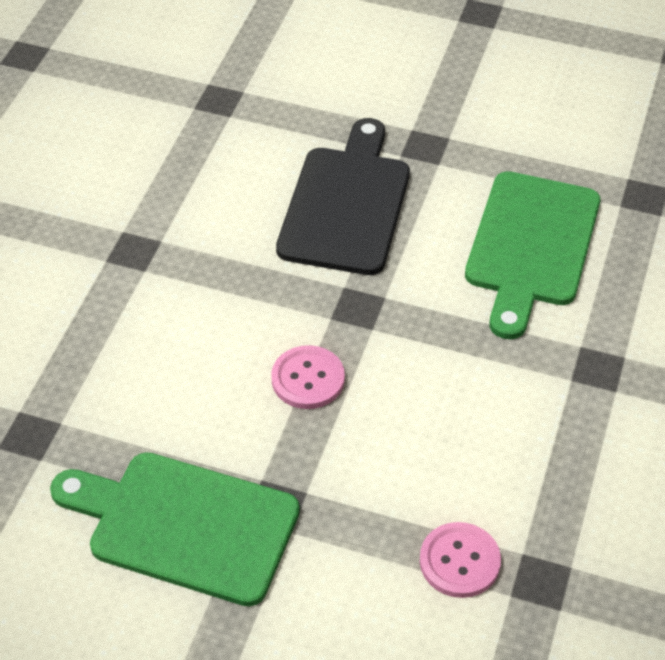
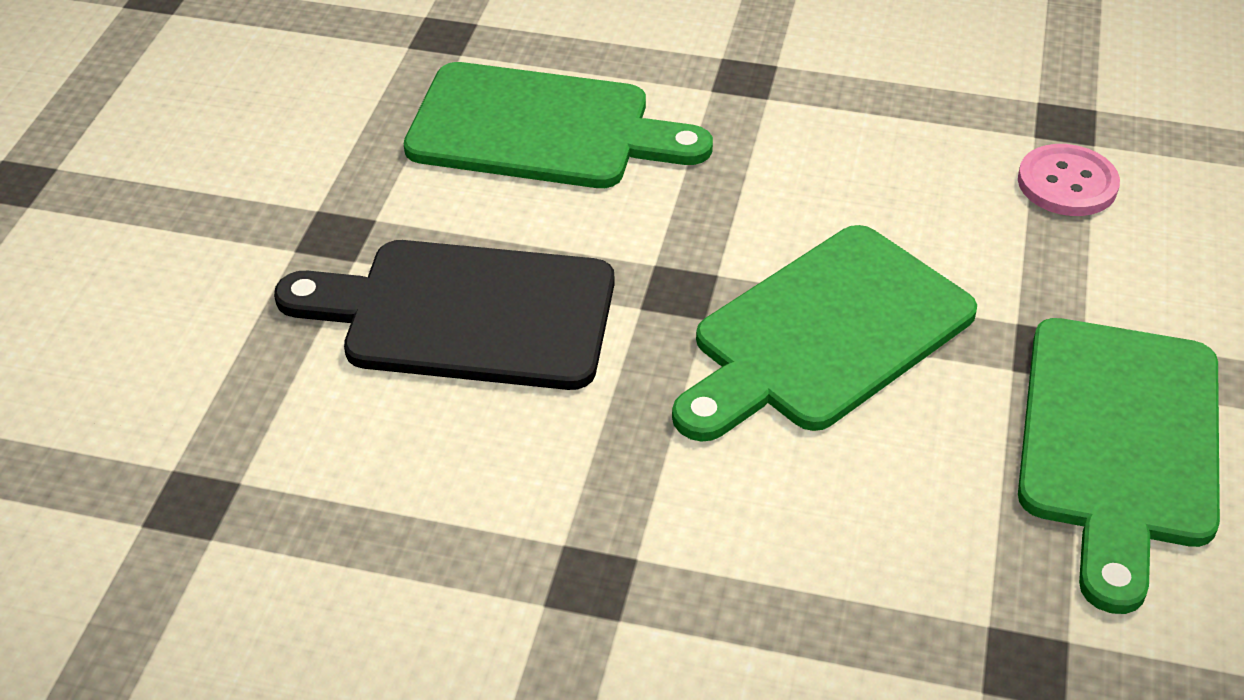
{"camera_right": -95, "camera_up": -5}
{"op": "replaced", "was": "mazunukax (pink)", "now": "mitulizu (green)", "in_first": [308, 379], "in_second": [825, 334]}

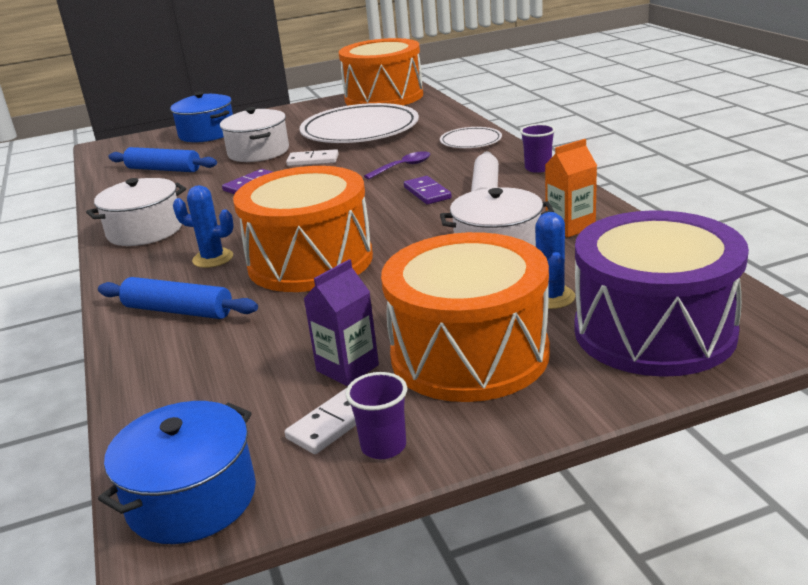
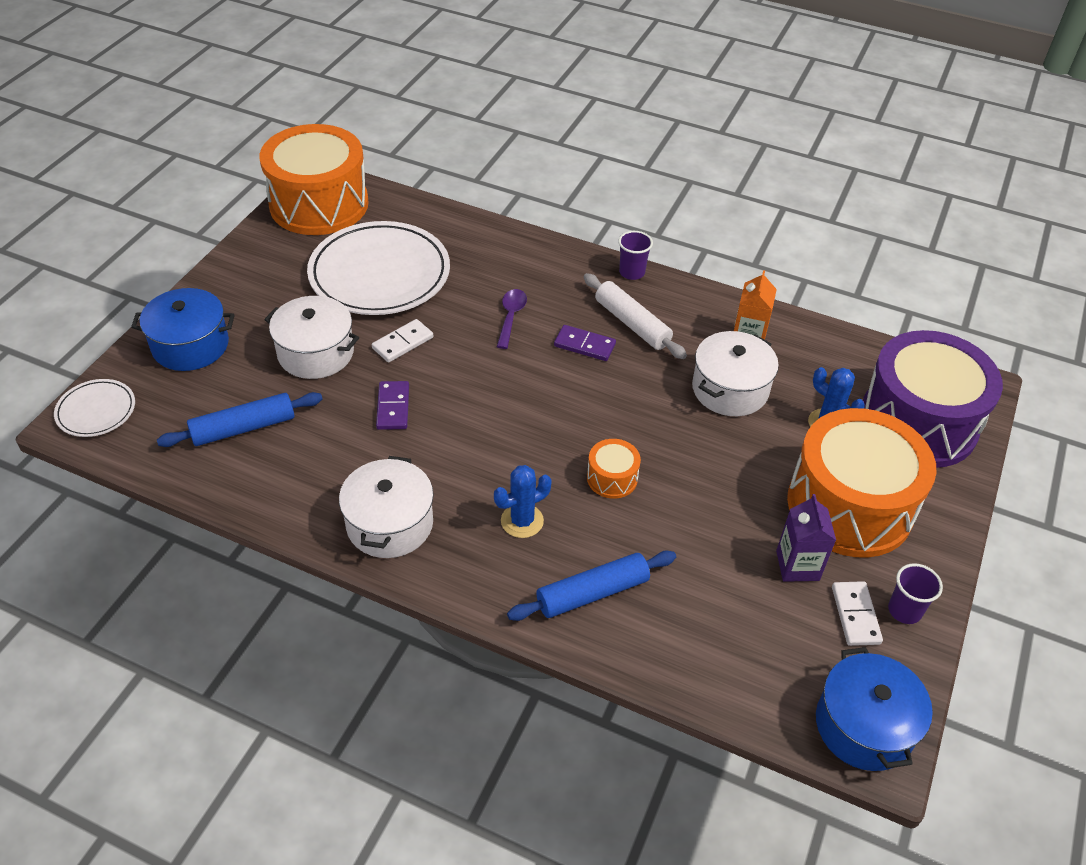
{"camera_right": -50, "camera_up": 20}
{"op": "moved", "was": "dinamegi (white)", "in_first": [471, 141], "in_second": [96, 411]}
{"op": "resized", "was": "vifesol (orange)", "in_first": [310, 261], "in_second": [612, 478], "ratio": 0.41}

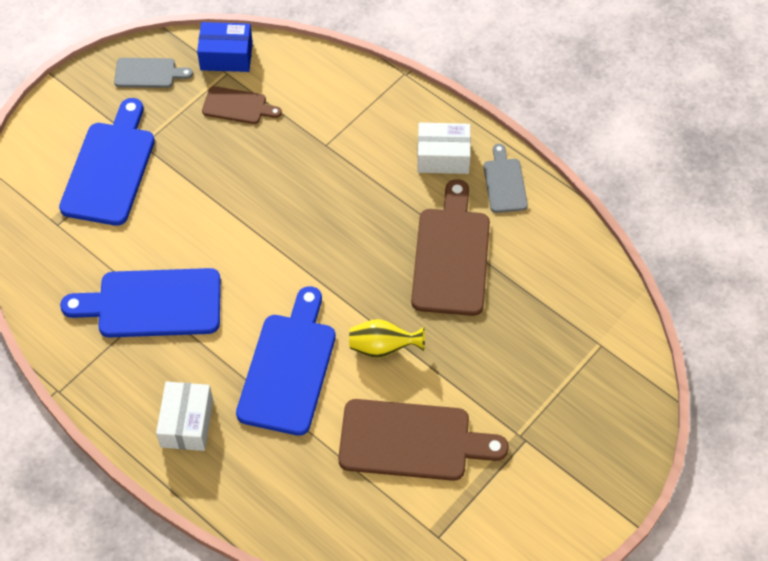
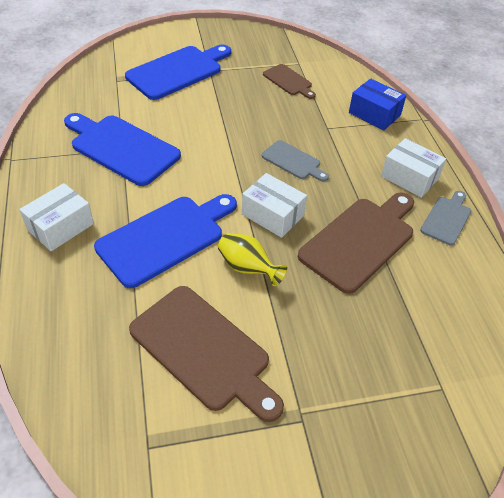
{"camera_right": 35, "camera_up": -10}
{"op": "added", "now": "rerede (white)", "in_second": [272, 215]}
{"op": "moved", "was": "mitulizu (grey)", "in_first": [148, 73], "in_second": [293, 161]}
{"op": "moved", "was": "rerede (blue)", "in_first": [226, 56], "in_second": [374, 114]}

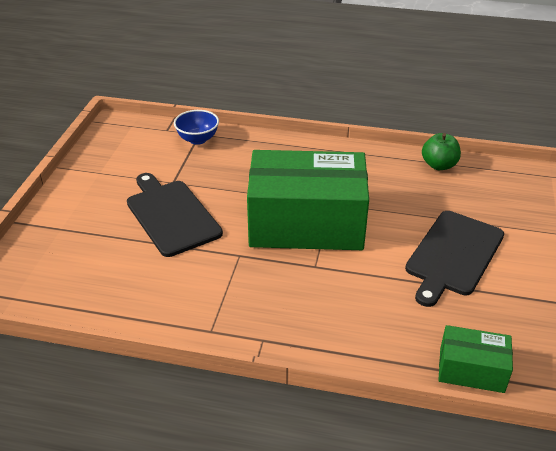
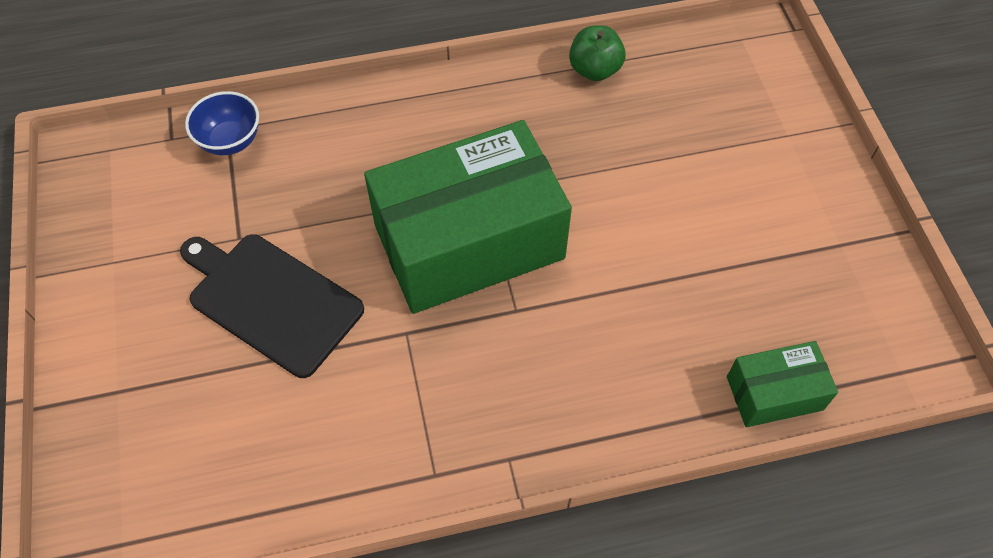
{"camera_right": -25, "camera_up": 20}
{"op": "removed", "was": "mitulizu (black)", "in_first": [453, 255]}

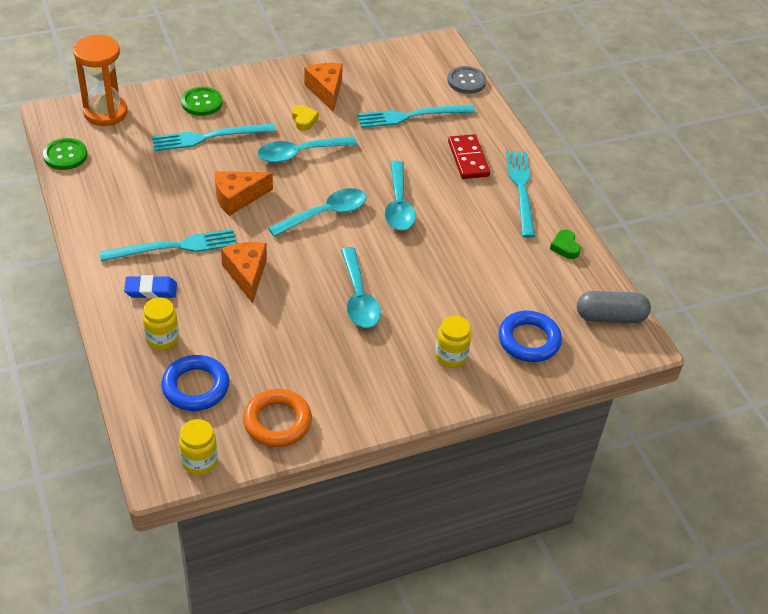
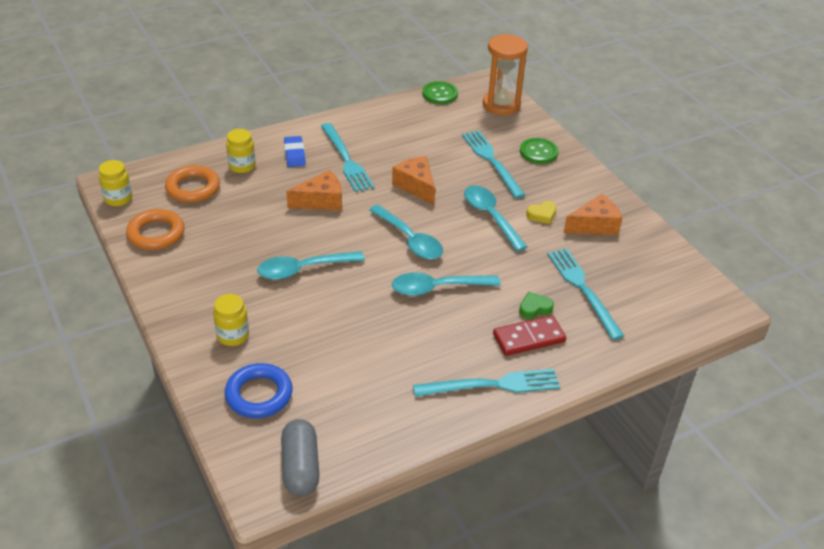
{"camera_right": 85, "camera_up": -5}
{"op": "removed", "was": "mazunukax (grey)", "in_first": [466, 81]}
{"op": "moved", "was": "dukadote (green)", "in_first": [565, 247], "in_second": [534, 308]}
{"op": "recoloured", "was": "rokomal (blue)", "now": "rokomal (orange)", "in_first": [195, 387], "in_second": [193, 188]}

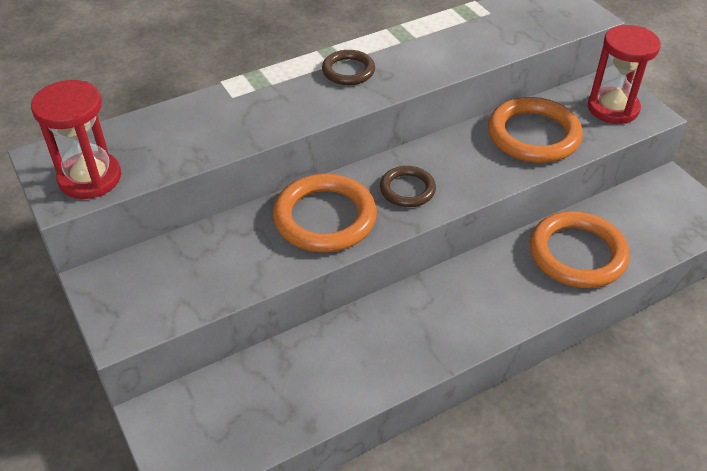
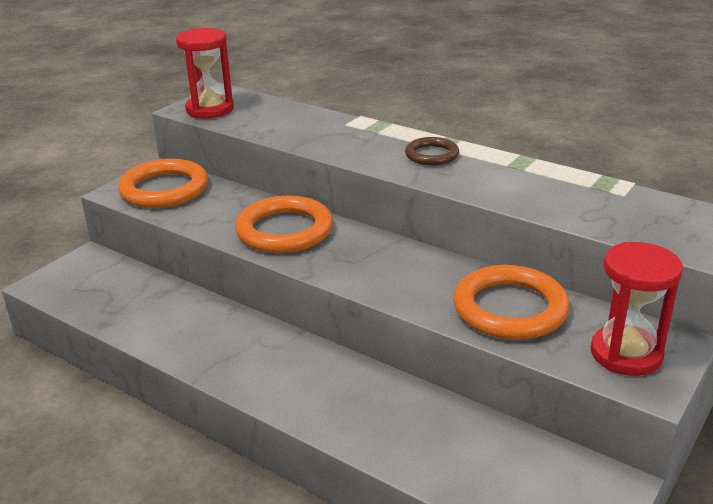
{"camera_right": 65, "camera_up": -15}
{"op": "removed", "was": "rokomal (brown)", "in_first": [407, 189]}
{"op": "moved", "was": "rokomal (orange)", "in_first": [577, 254], "in_second": [164, 189]}

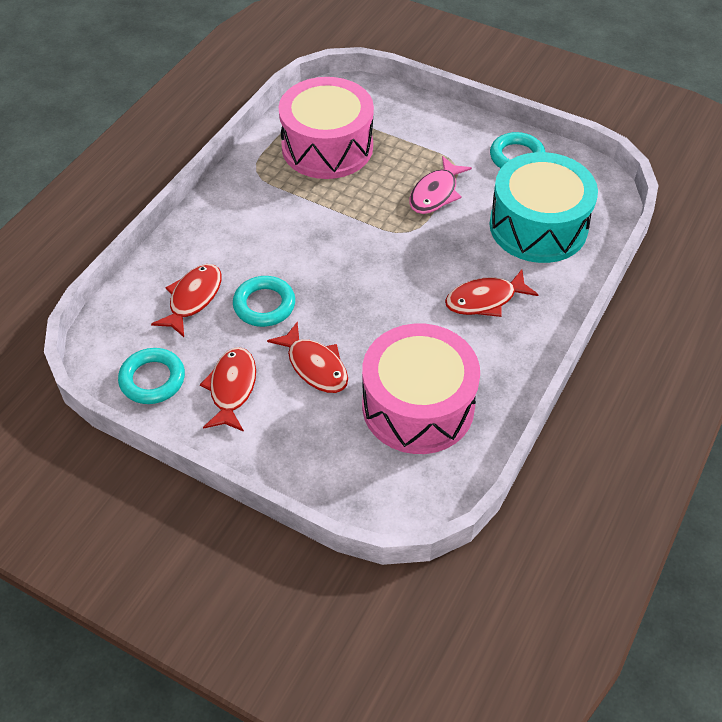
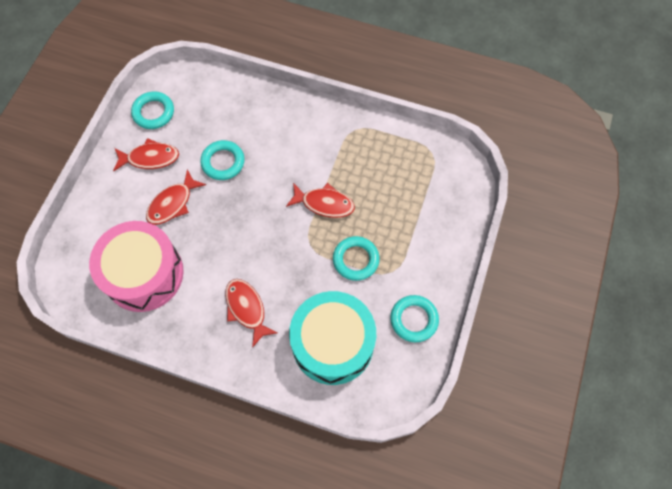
{"camera_right": 80, "camera_up": 15}
{"op": "removed", "was": "vifesol (pink)", "in_first": [327, 147]}
{"op": "moved", "was": "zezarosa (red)", "in_first": [193, 299], "in_second": [324, 203]}
{"op": "replaced", "was": "zezarosa (pink)", "now": "rokomal (turquoise)", "in_first": [436, 193], "in_second": [355, 260]}

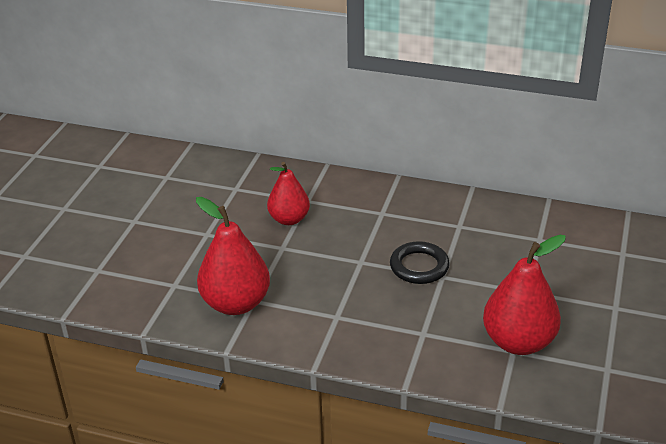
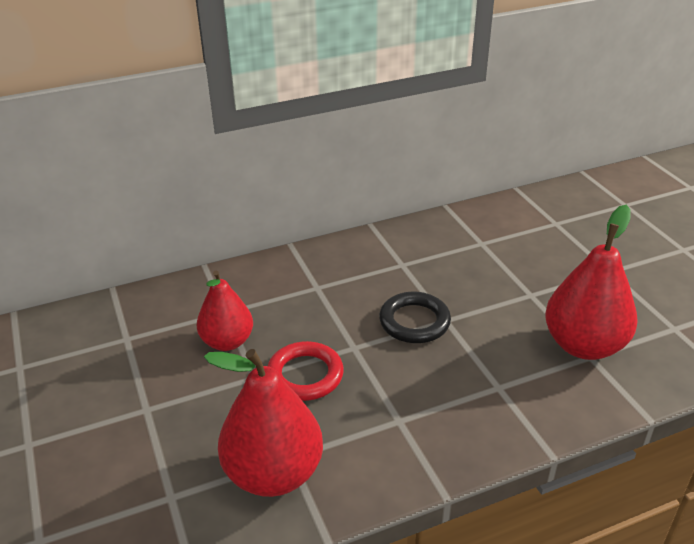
{"camera_right": -40, "camera_up": 0}
{"op": "added", "now": "rokomal (red)", "in_second": [305, 375]}

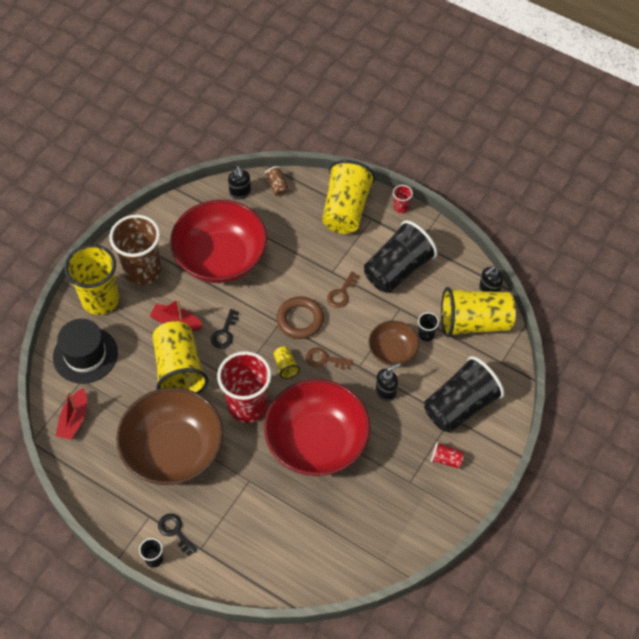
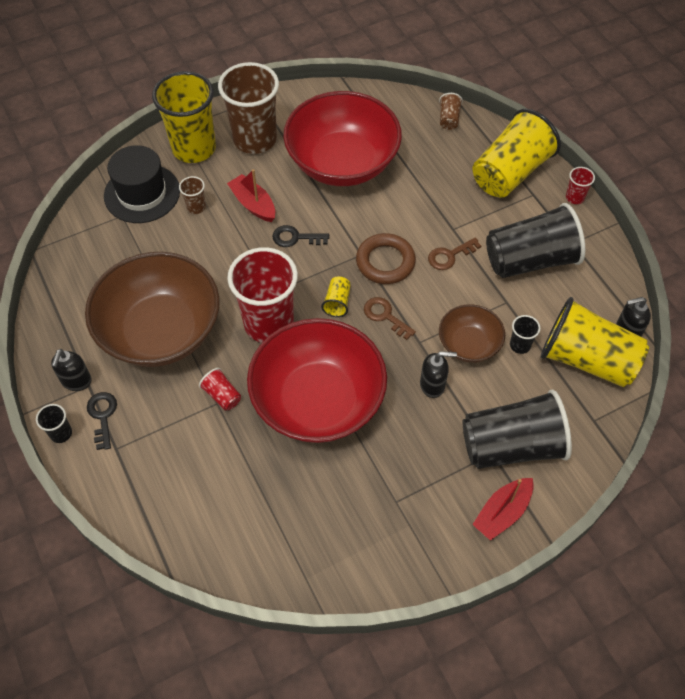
{"camera_right": 30, "camera_up": 0}
{"op": "removed", "was": "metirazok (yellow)", "in_first": [179, 370]}
{"op": "added", "now": "metirazok (brown)", "in_second": [196, 207]}
{"op": "moved", "was": "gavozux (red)", "in_first": [74, 419], "in_second": [502, 512]}
{"op": "moved", "was": "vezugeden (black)", "in_first": [240, 193], "in_second": [76, 381]}
{"op": "moved", "was": "metirazok (red)", "in_first": [446, 459], "in_second": [222, 395]}
{"op": "turned", "was": "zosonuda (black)", "in_first": [224, 333], "in_second": [295, 238], "clockwise": 45}

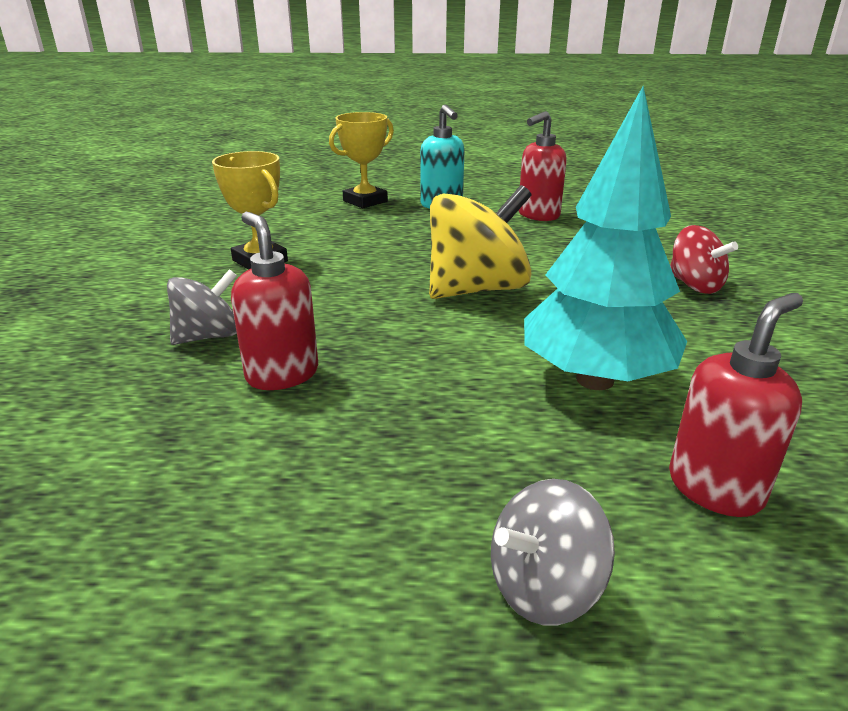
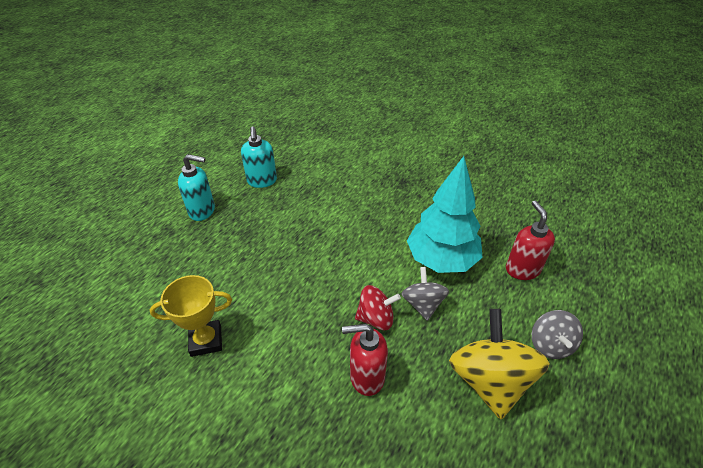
{"camera_right": -60, "camera_up": 15}
{"op": "removed", "was": "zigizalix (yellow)", "in_first": [365, 201]}
{"op": "moved", "was": "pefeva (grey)", "in_first": [208, 336], "in_second": [423, 304]}
{"op": "moved", "was": "pefeva (yellow)", "in_first": [476, 289], "in_second": [489, 380]}
{"op": "moved", "was": "pefeva (red)", "in_first": [694, 285], "in_second": [376, 318]}
{"op": "recoloured", "was": "vezugeden (red)", "now": "vezugeden (turquoise)", "in_first": [538, 215], "in_second": [262, 181]}

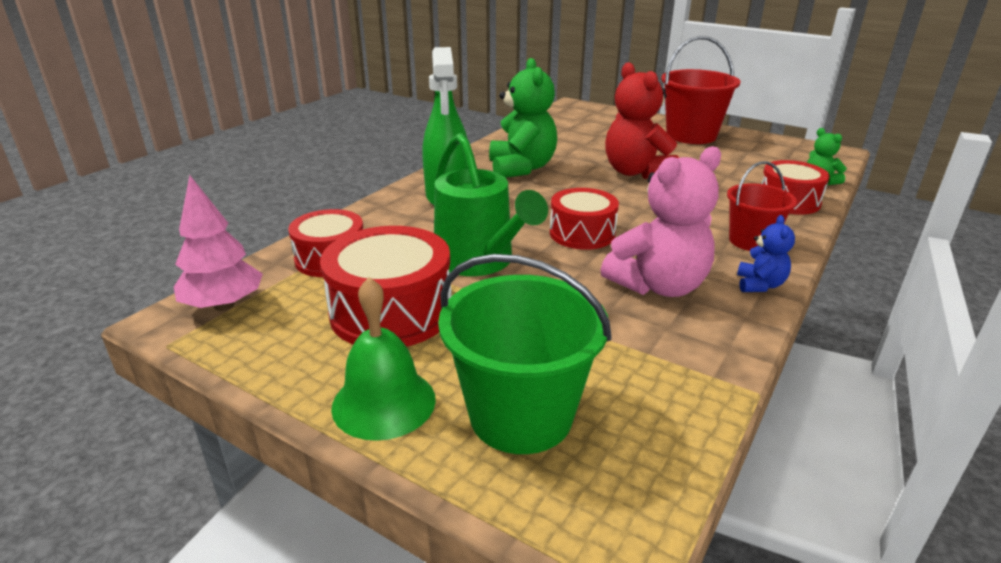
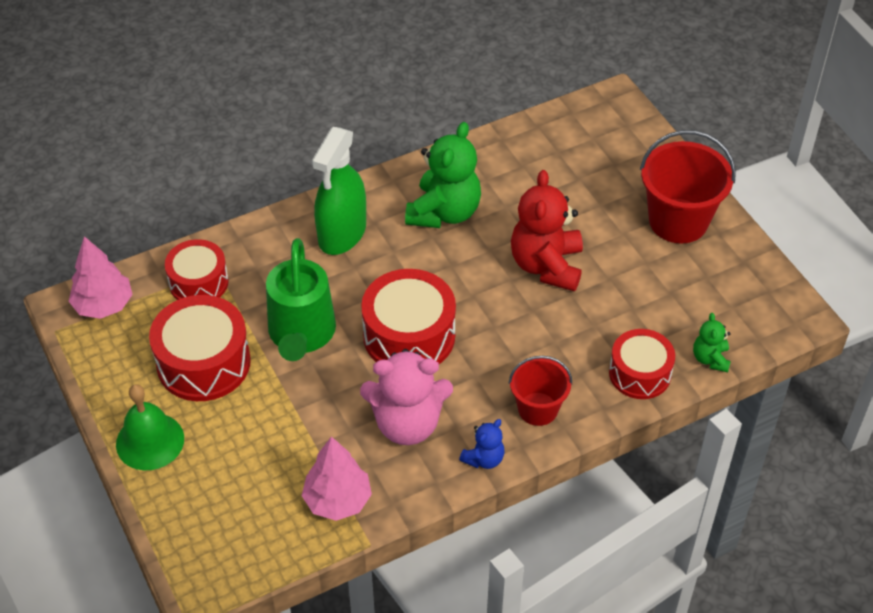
{"camera_right": 30, "camera_up": 20}
{"op": "removed", "was": "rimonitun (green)", "in_first": [521, 416]}
{"op": "added", "now": "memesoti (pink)", "in_second": [337, 500]}
{"op": "resized", "was": "vifesol (red)", "in_first": [582, 233], "in_second": [409, 336], "ratio": 1.51}

